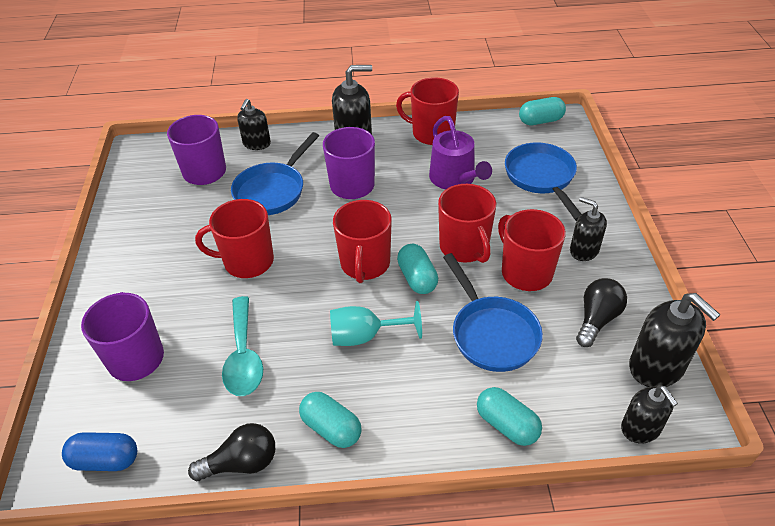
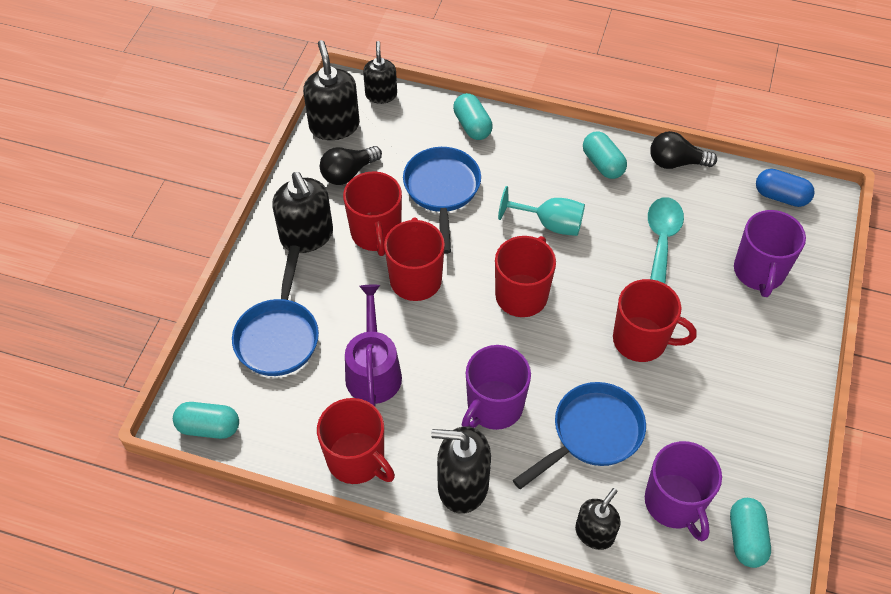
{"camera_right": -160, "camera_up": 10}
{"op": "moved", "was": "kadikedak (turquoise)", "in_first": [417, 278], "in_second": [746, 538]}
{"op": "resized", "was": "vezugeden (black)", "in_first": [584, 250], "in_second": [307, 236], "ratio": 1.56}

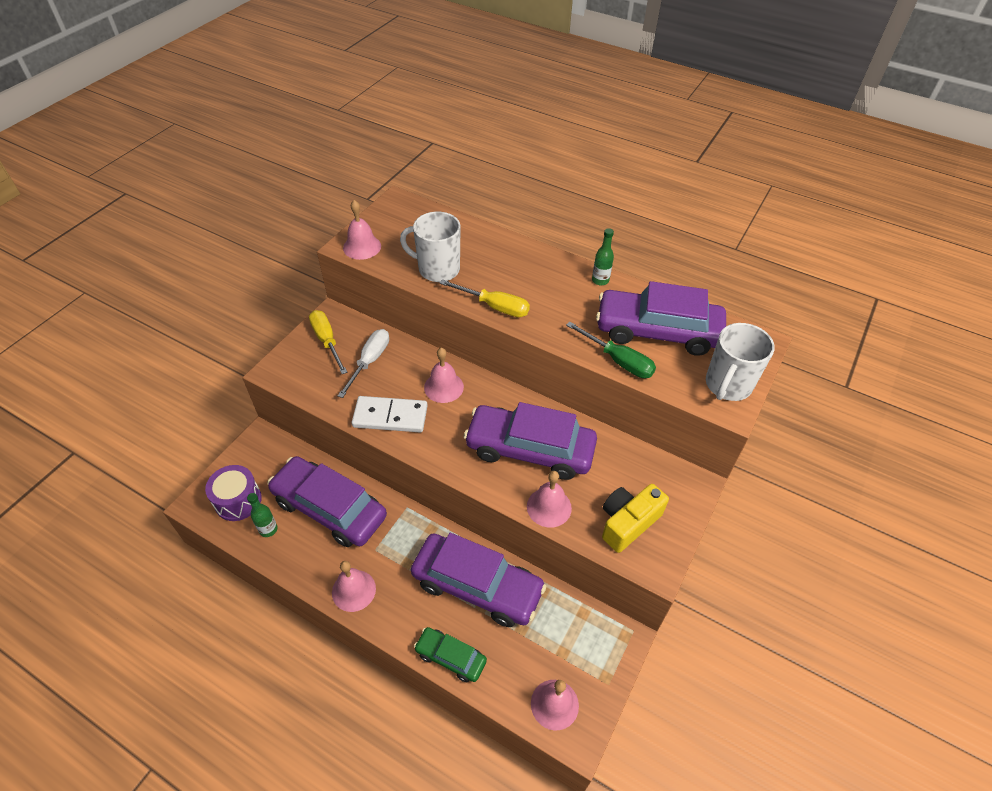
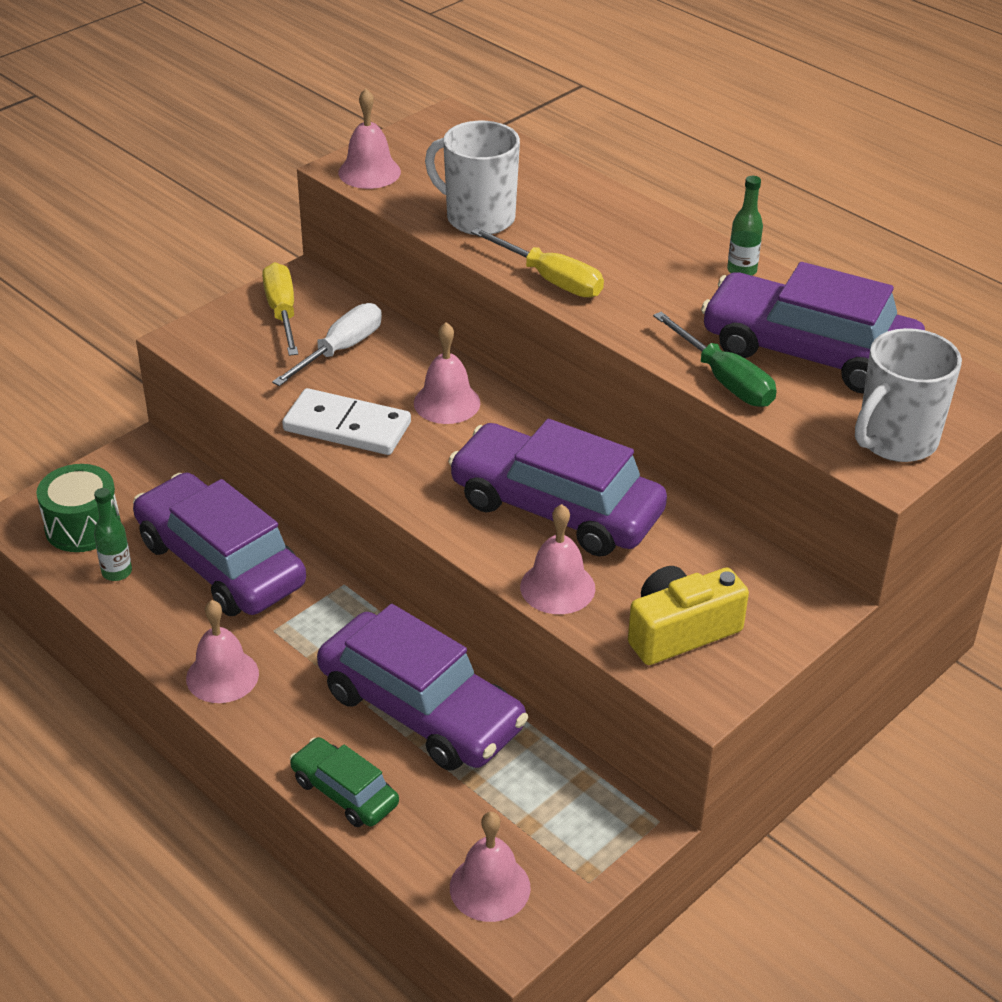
{"camera_right": 15, "camera_up": -10}
{"op": "recoloured", "was": "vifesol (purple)", "now": "vifesol (green)", "in_first": [238, 500], "in_second": [83, 526]}

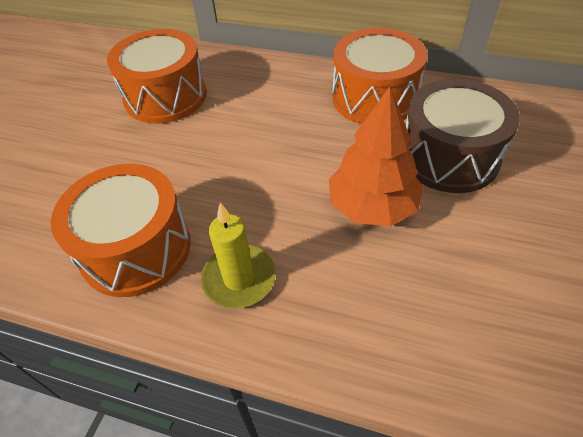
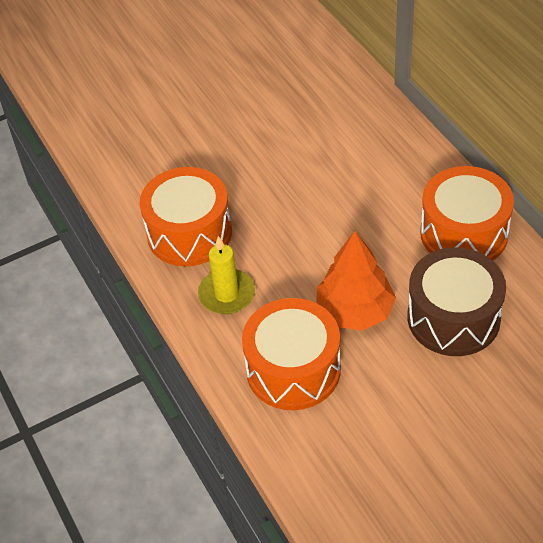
{"camera_right": 45, "camera_up": 0}
{"op": "moved", "was": "vifesol (orange)", "in_first": [165, 96], "in_second": [293, 369]}

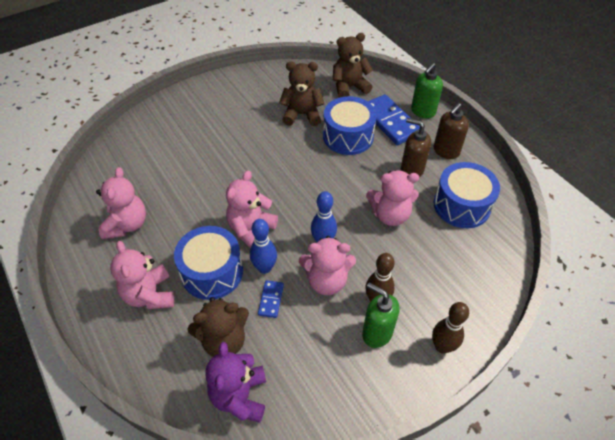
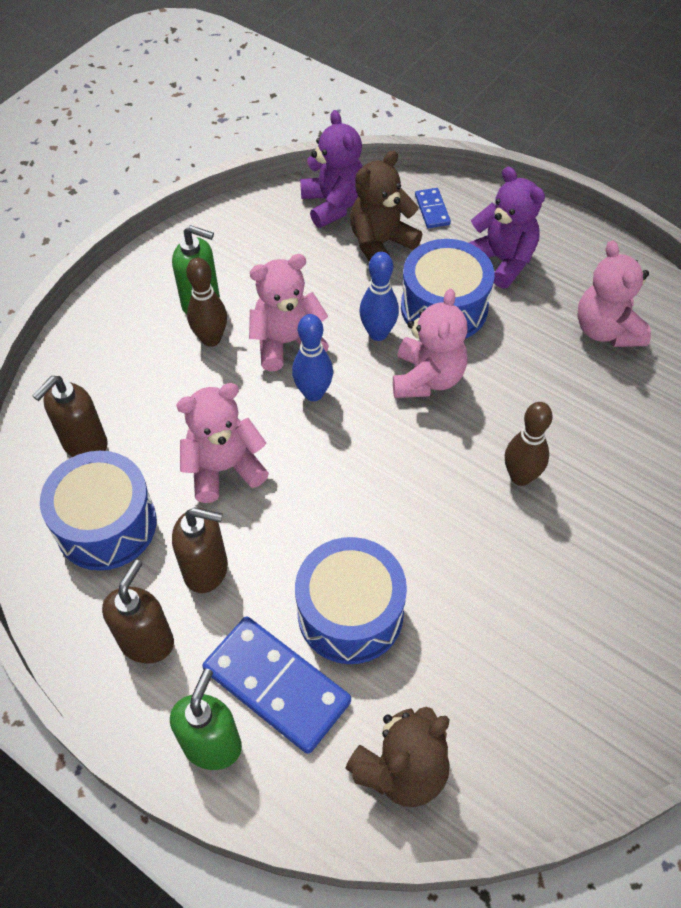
{"camera_right": 160, "camera_up": 5}
{"op": "removed", "was": "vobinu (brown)", "in_first": [302, 115]}
{"op": "added", "now": "vezugeden (brown)", "in_second": [84, 444]}
{"op": "moved", "was": "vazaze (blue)", "in_first": [271, 300], "in_second": [432, 210]}
{"op": "moved", "was": "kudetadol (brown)", "in_first": [442, 346], "in_second": [520, 477]}
{"op": "recoloured", "was": "vobinu (pink)", "now": "vobinu (purple)", "in_first": [149, 295], "in_second": [502, 261]}

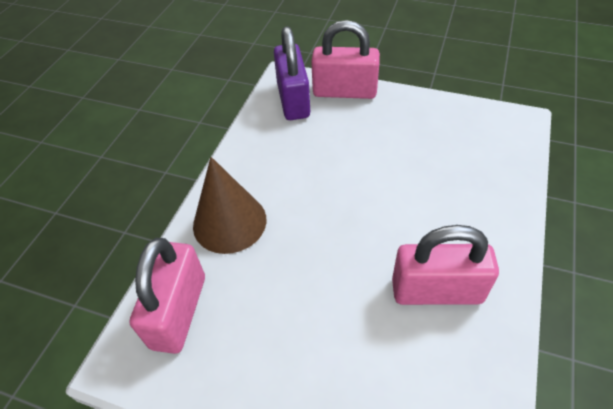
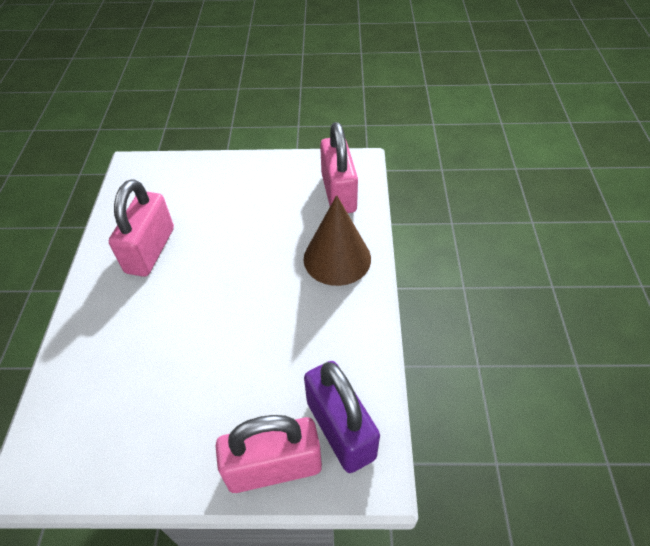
{"camera_right": 160, "camera_up": 0}
{"op": "turned", "was": "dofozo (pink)", "in_first": [436, 290], "in_second": [150, 250], "clockwise": -60}

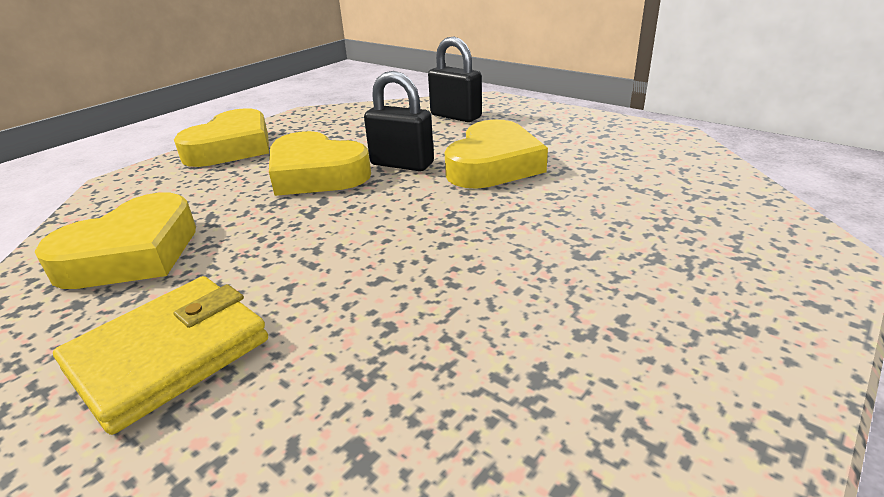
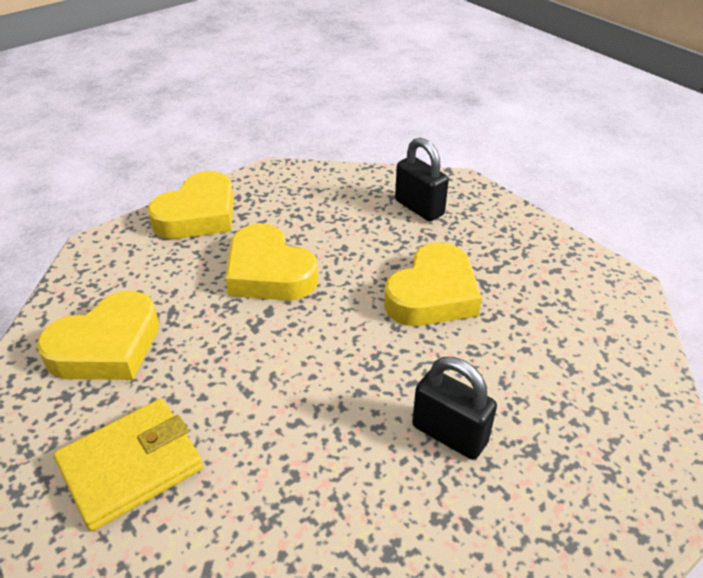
{"camera_right": 10, "camera_up": 10}
{"op": "moved", "was": "dofozo (black)", "in_first": [402, 164], "in_second": [449, 434]}

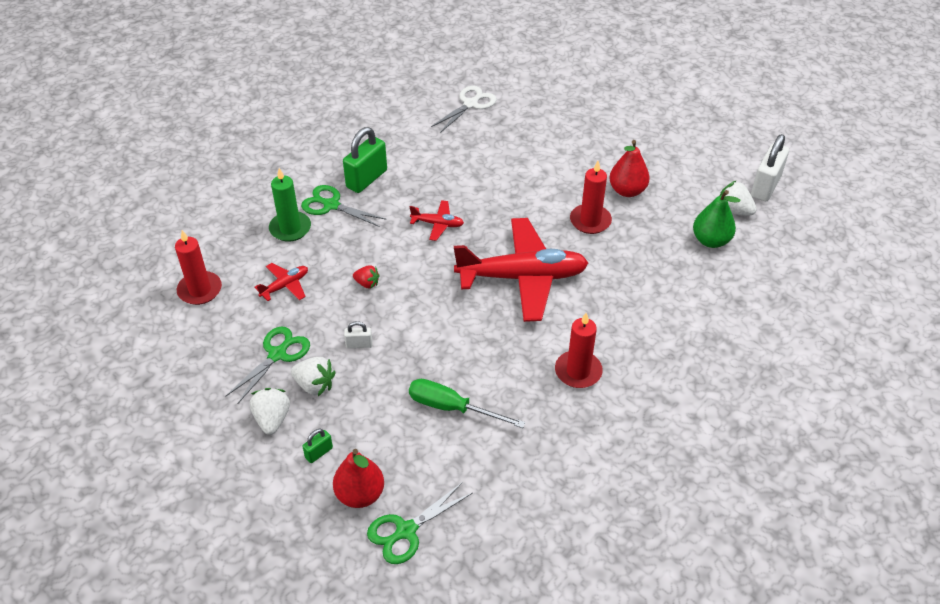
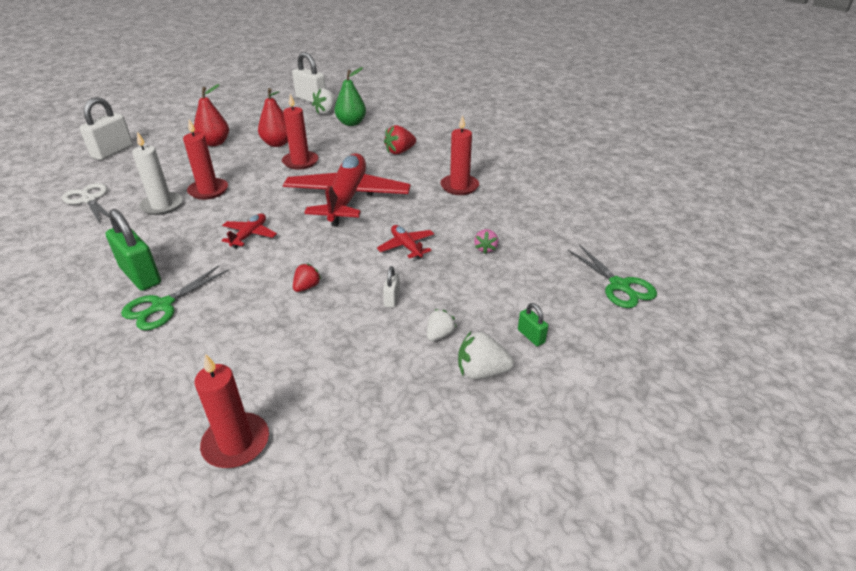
{"camera_right": -80, "camera_up": -10}
{"op": "removed", "was": "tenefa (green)", "in_first": [277, 355]}
{"op": "removed", "was": "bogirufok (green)", "in_first": [290, 228]}
{"op": "added", "now": "dofozo (white)", "in_second": [113, 152]}
{"op": "added", "now": "bogirufok (white)", "in_second": [162, 205]}
{"op": "added", "now": "bogirufok (red)", "in_second": [208, 191]}
{"op": "added", "now": "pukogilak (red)", "in_second": [400, 152]}
{"op": "moved", "was": "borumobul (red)", "in_first": [285, 286], "in_second": [406, 246]}
{"op": "moved", "was": "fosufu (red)", "in_first": [360, 494], "in_second": [214, 143]}
{"op": "replaced", "was": "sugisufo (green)", "now": "pukogilak (pink)", "in_first": [452, 408], "in_second": [485, 248]}
{"op": "resized", "was": "pukogilak (white)", "in_first": [315, 385], "in_second": [439, 334], "ratio": 0.65}

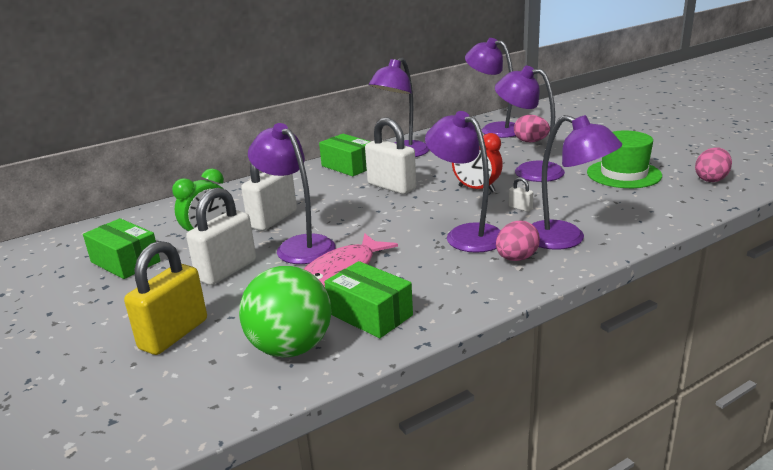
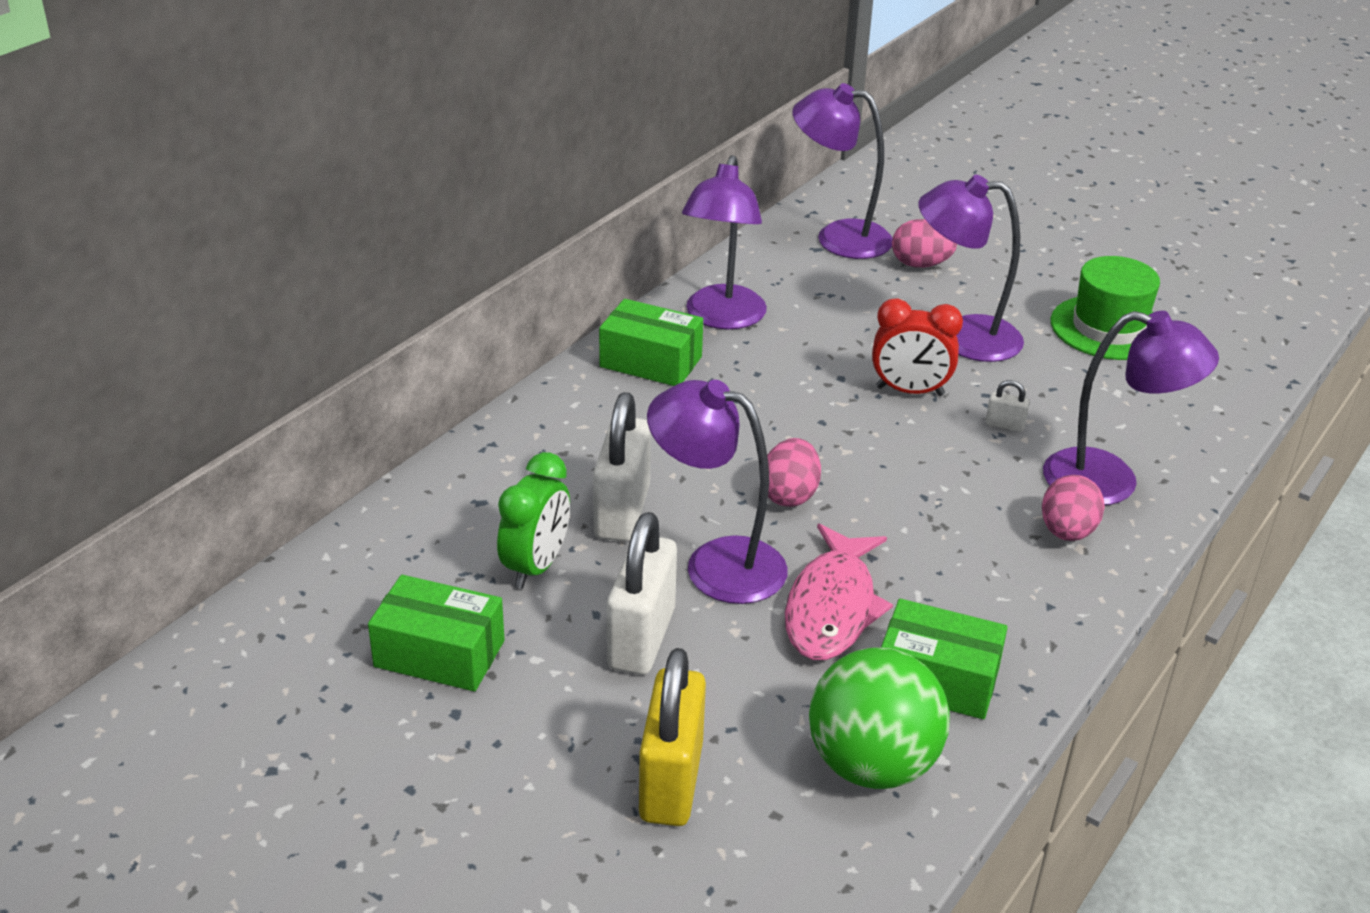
{"camera_right": -25, "camera_up": 10}
{"op": "removed", "was": "dofozo (white)", "in_first": [391, 187]}
{"op": "removed", "was": "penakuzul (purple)", "in_first": [466, 234]}
{"op": "moved", "was": "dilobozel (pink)", "in_first": [711, 179], "in_second": [789, 495]}

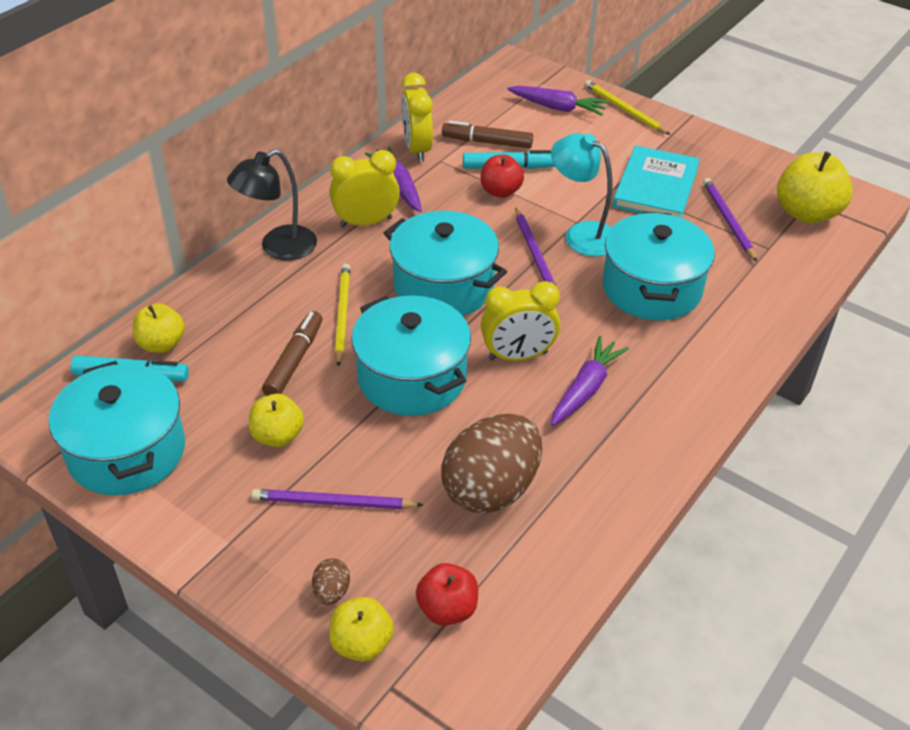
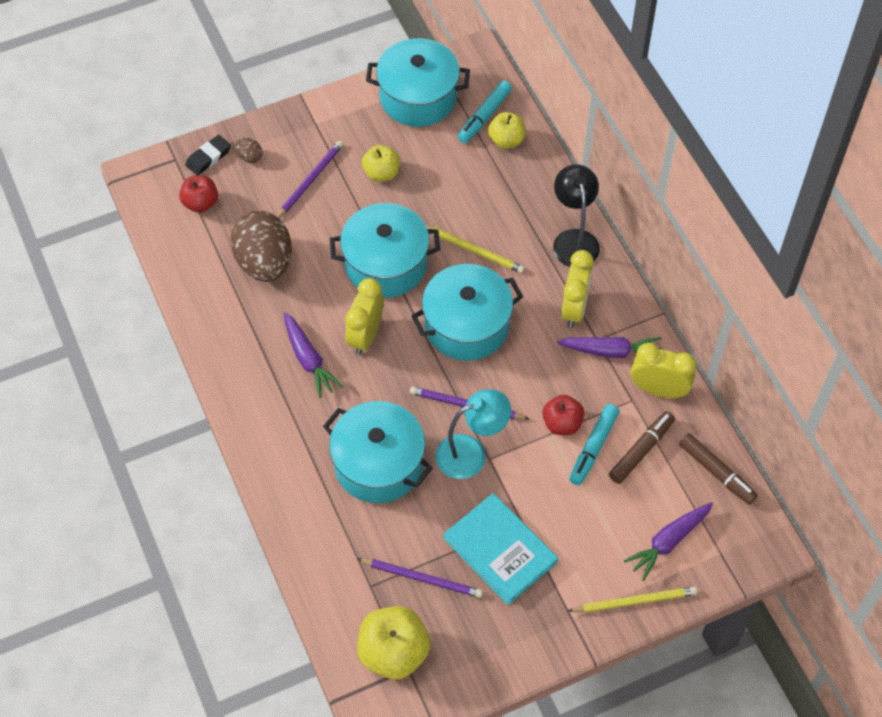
{"camera_right": 120, "camera_up": 15}
{"op": "moved", "was": "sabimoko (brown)", "in_first": [294, 360], "in_second": [716, 472]}
{"op": "replaced", "was": "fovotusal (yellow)", "now": "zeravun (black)", "in_first": [361, 643], "in_second": [208, 157]}

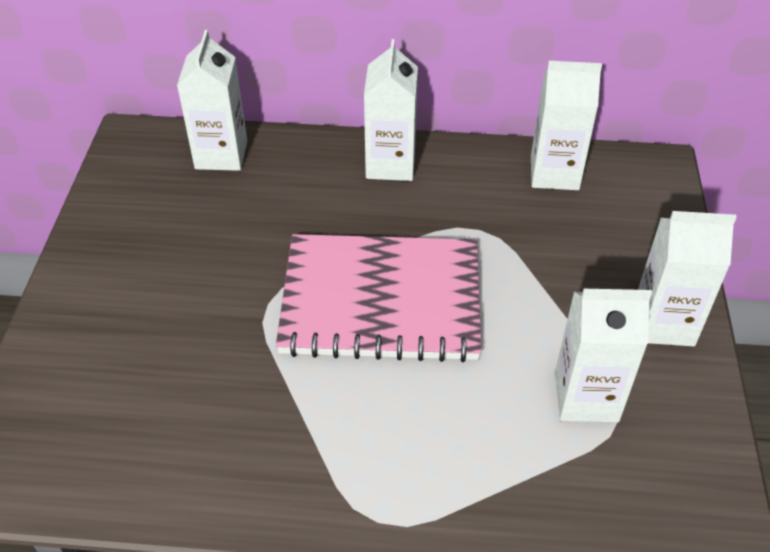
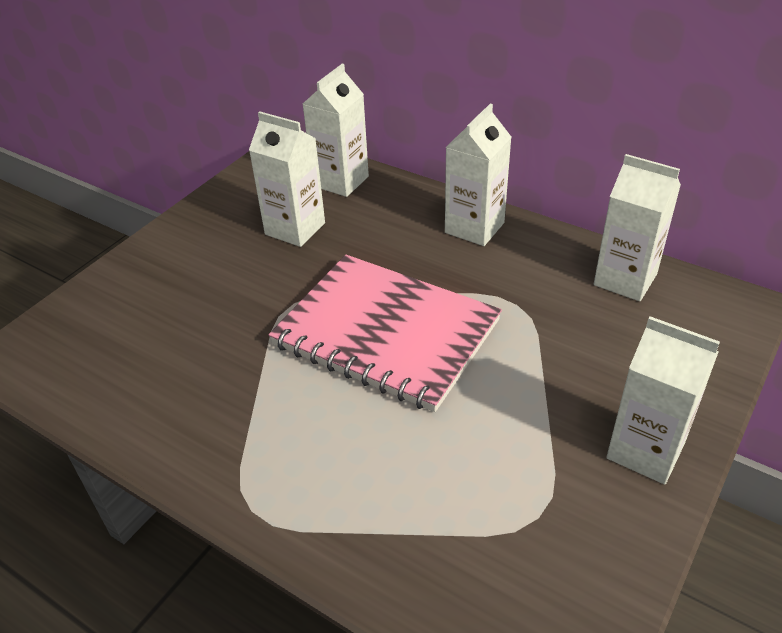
{"camera_right": 30, "camera_up": -5}
{"op": "moved", "was": "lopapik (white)", "in_first": [586, 397], "in_second": [295, 229]}

